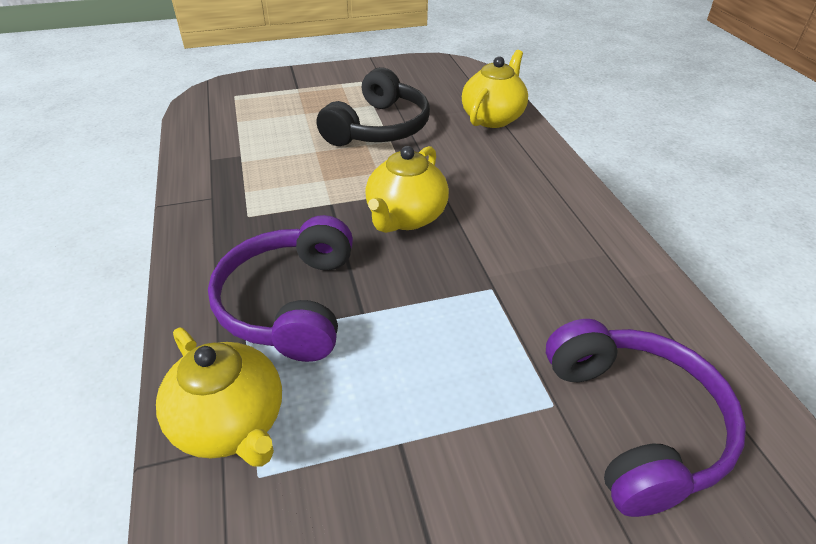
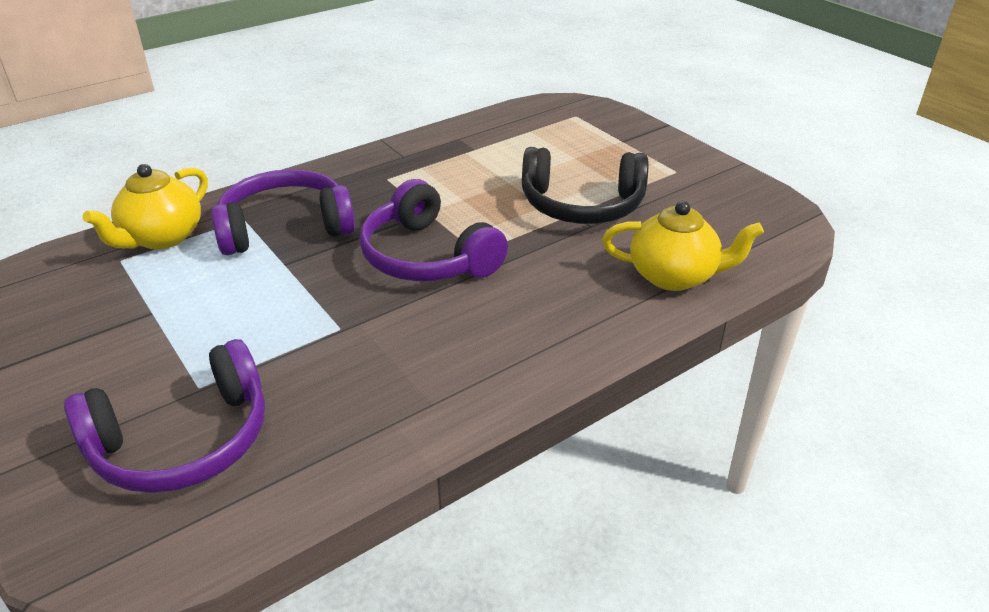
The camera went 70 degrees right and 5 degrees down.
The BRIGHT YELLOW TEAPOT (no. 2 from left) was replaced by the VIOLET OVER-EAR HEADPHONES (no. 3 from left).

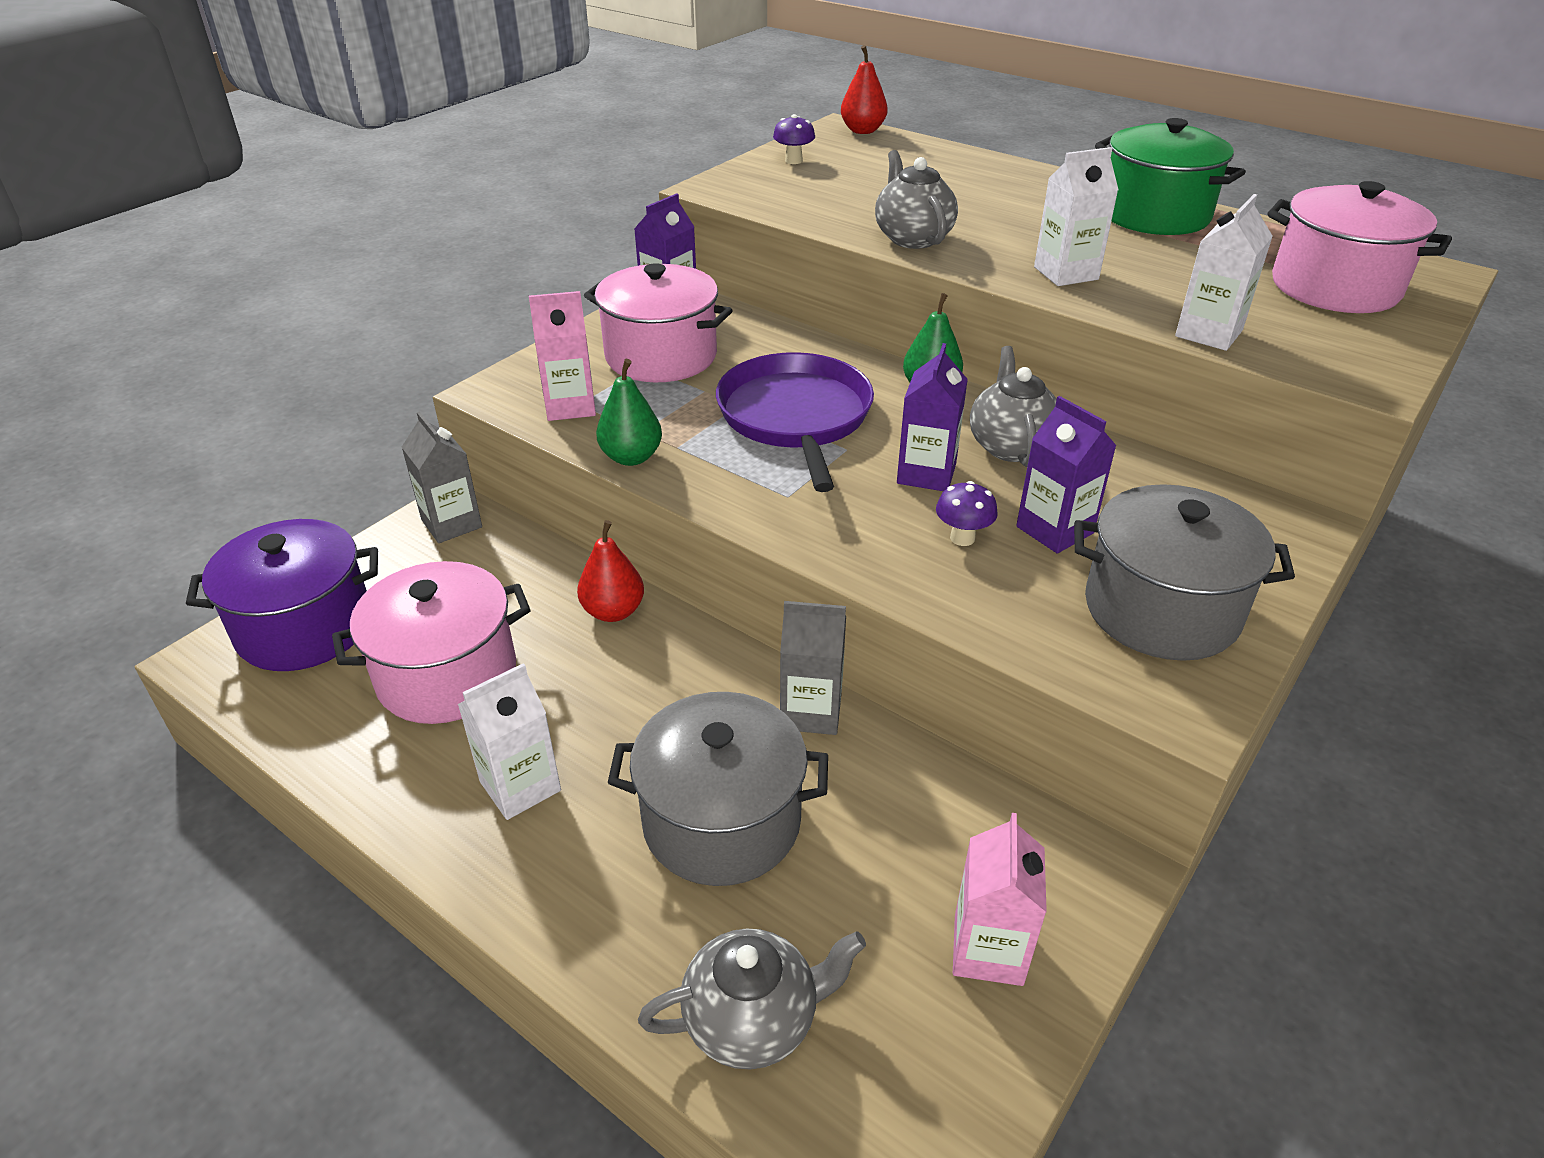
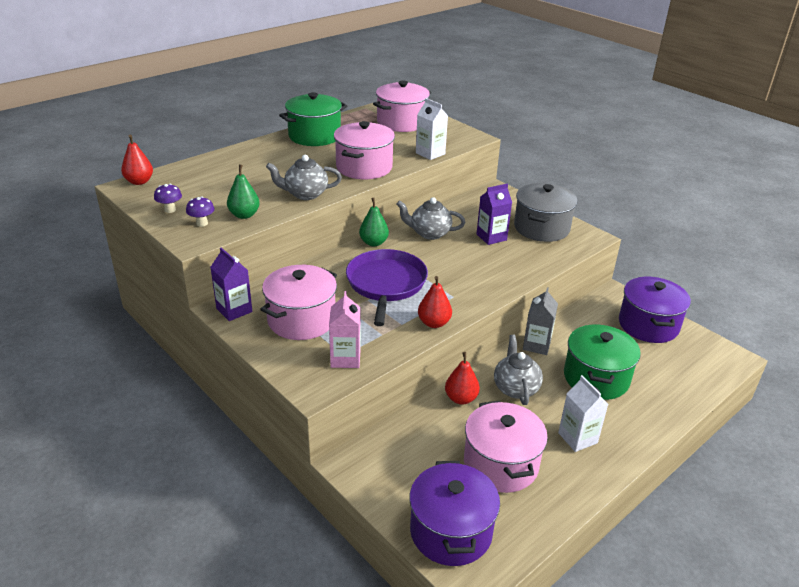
The camera went 80 degrees left and 5 degrees down.
The VIOLET FUNGUS (no. 2 from left) moved.
The EMERALD PEAR (no. 1 from left) moved.
The PURE WHITE CARTON (no. 2 from left) was replaced by the PINK STOCKPOT (no. 2 from left).
The VIOLET FRYING PAN turned 90 degrees clockwise.
The SCARLET PEAR (no. 2 from left) appeared.
The GREY TEAPOT (no. 1 from left in the first image) moved.
The GREY STOCKPOT (no. 1 from left) became the EMERALD STOCKPOT (no. 2 from left).
The PINK CARTON (no. 2 from left) was replaced by the VIOLET STOCKPOT (no. 2 from left).
The GREY CARTON (no. 1 from left) disappeared.
The VIOLET CARTON (no. 2 from left) disappeared.

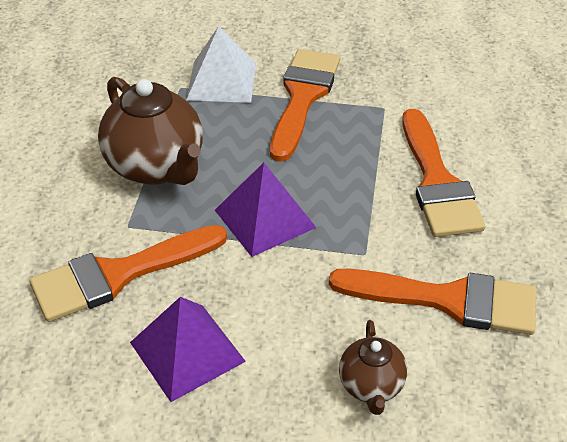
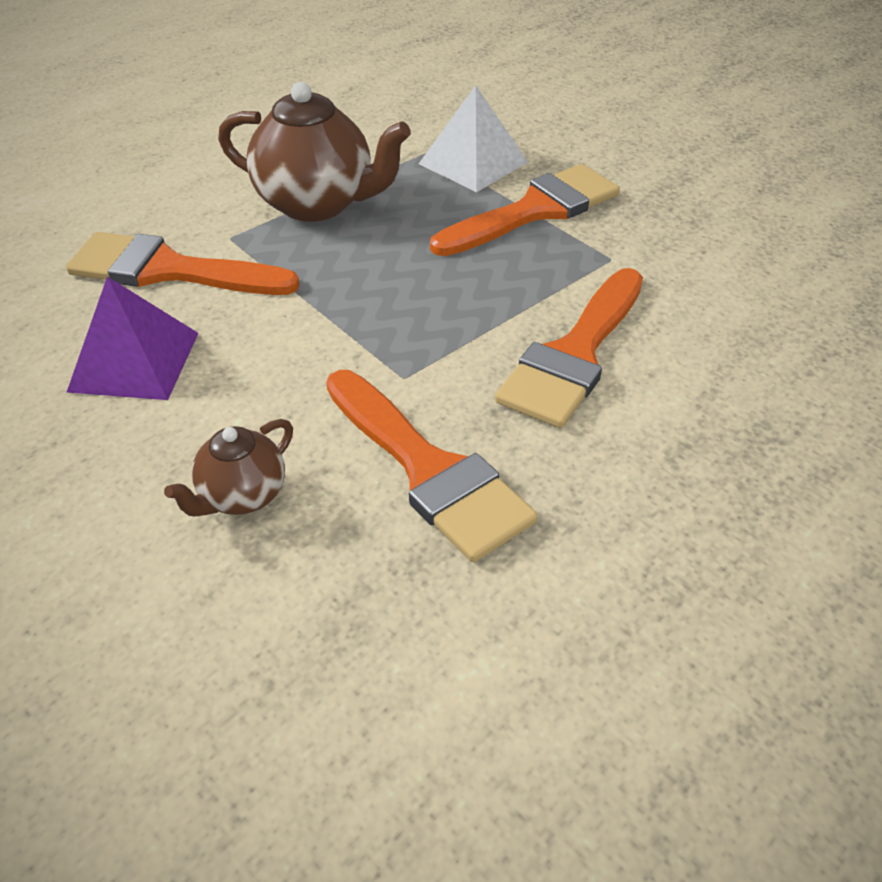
The camera went 40 degrees right and 0 degrees up.
The BROWN TEAPOT (no. 1 from left in the first image) turned 75 degrees counterclockwise.
The VIOLET PYRAMID SHAPE (no. 2 from left) disappeared.

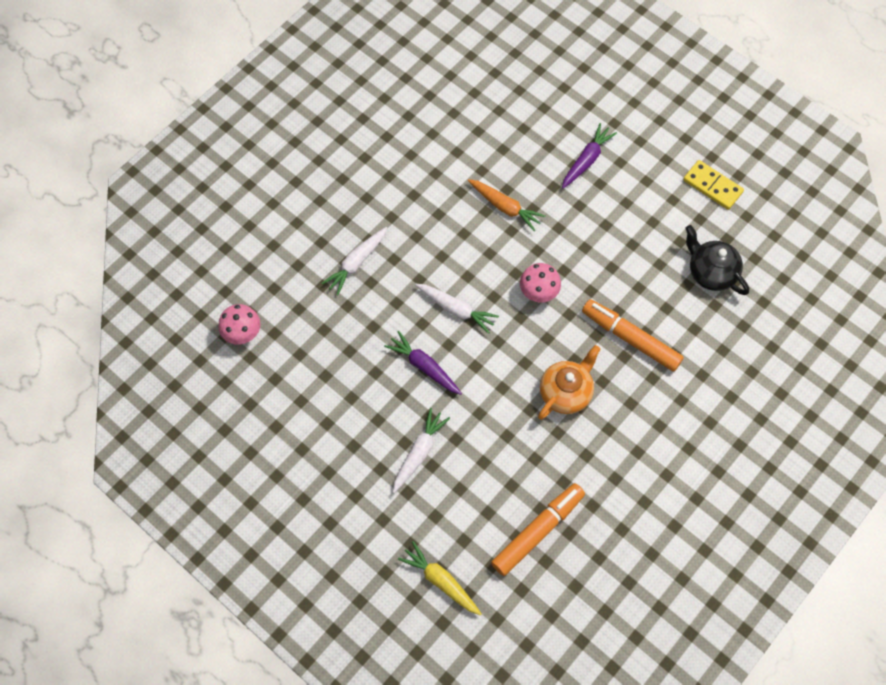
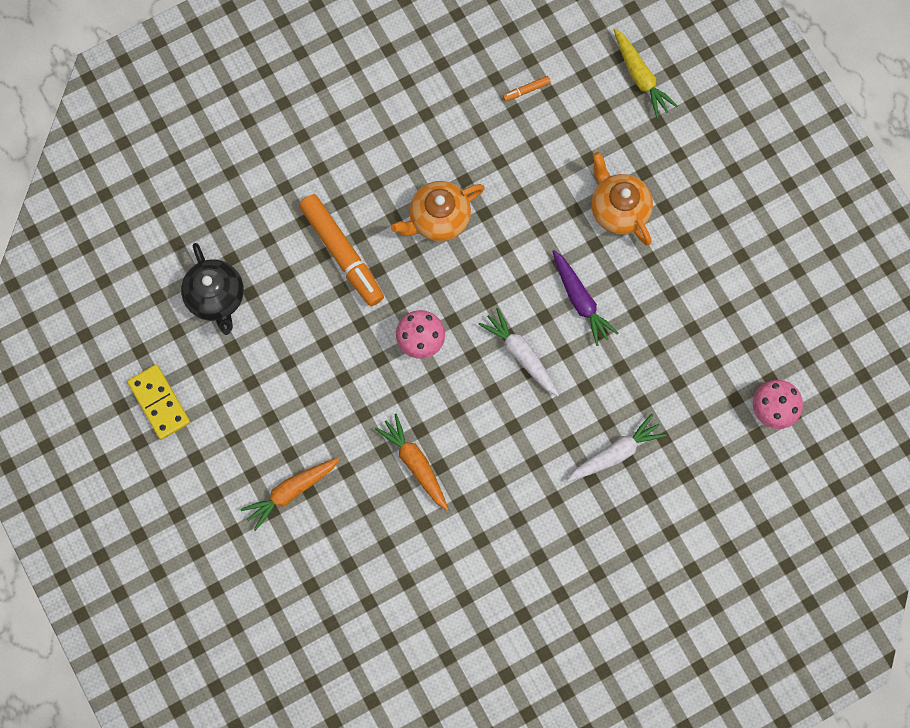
The camera went 160 degrees left and 10 degrees up.
The VIOLET TOY CARROT (no. 2 from left) became the ORANGE TOY CARROT (no. 1 from left).
The ORANGE MARKER (no. 1 from left in the first image) changed to 0.40 times the size.
The PURE WHITE TOY CARROT (no. 2 from left) was replaced by the ORANGE TEAPOT (no. 2 from left).

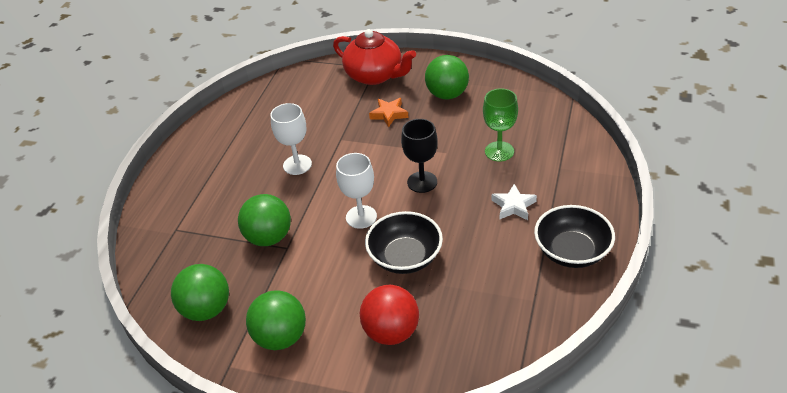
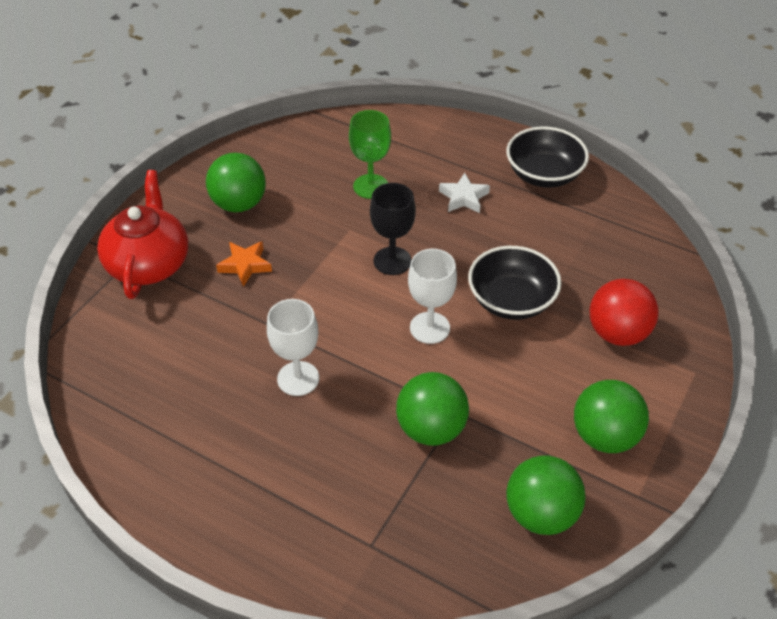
The camera went 80 degrees left and 5 degrees up.
The SCARLET TEAPOT turned 45 degrees counterclockwise.

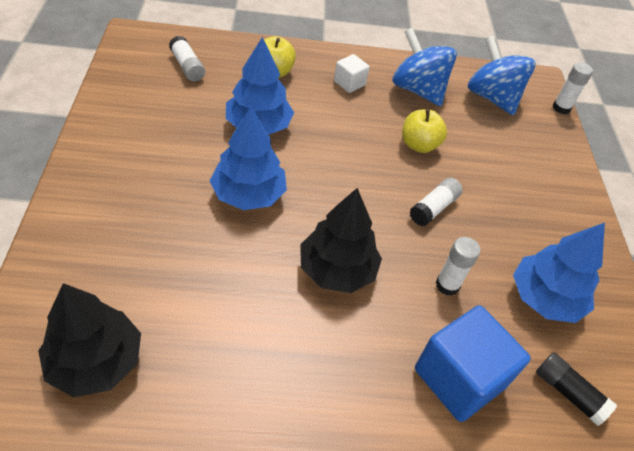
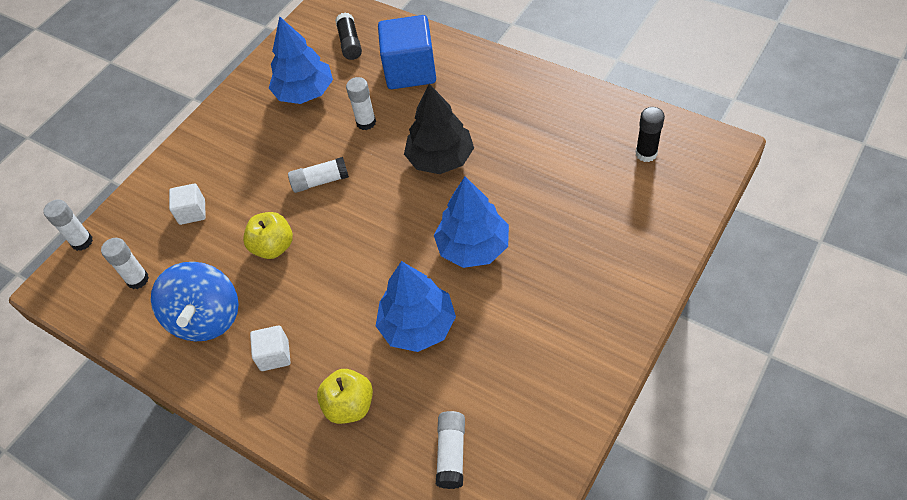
The camera went 135 degrees left and 5 degrees up.
The ROYAL BLUE WHIRLIGIG (no. 2 from left) was replaced by the PURE WHITE GLUE (no. 2 from left).
The PURE WHITE SOLID CUBE (no. 1 from left) appeared.
The JET-BLACK FIR TREE (no. 1 from left) was replaced by the JET-BLACK GLUE (no. 2 from left).

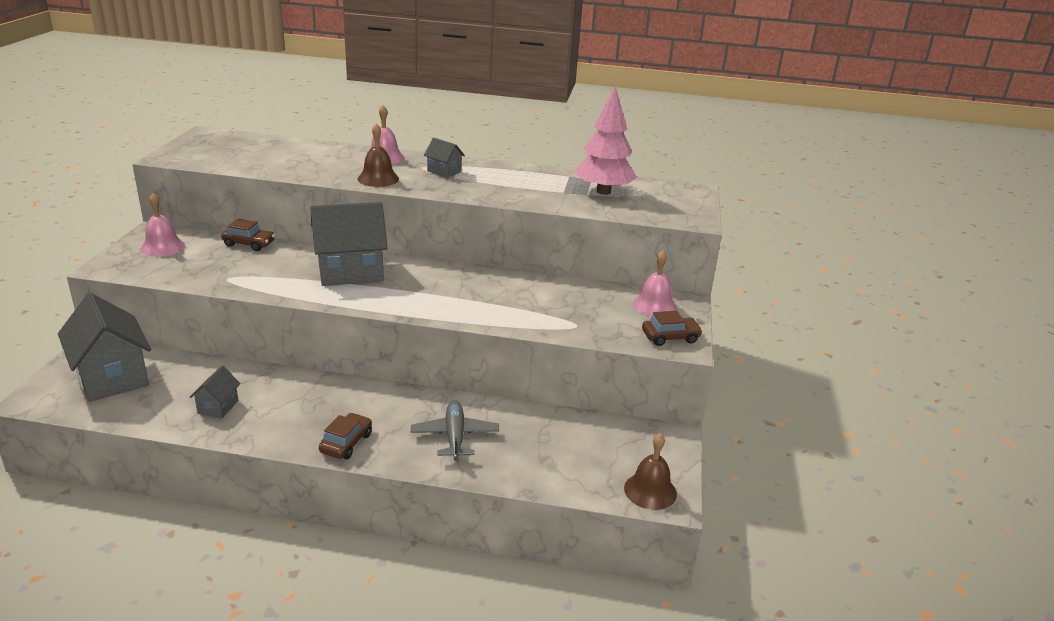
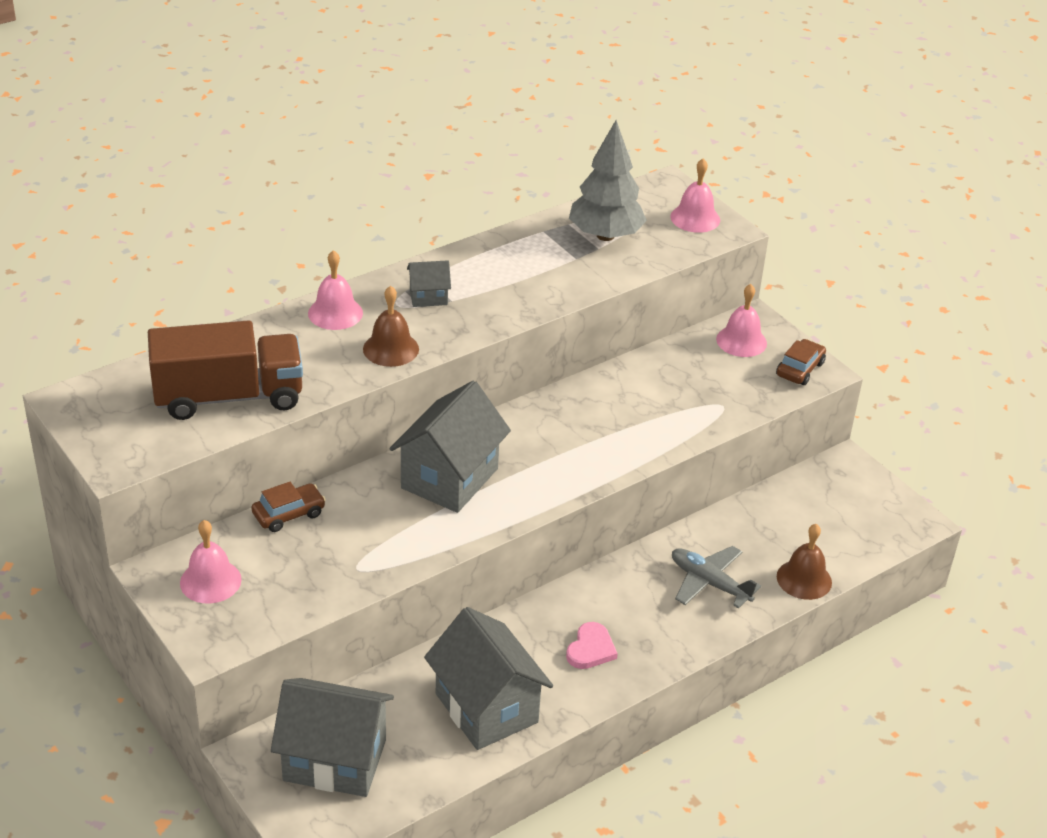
The camera went 45 degrees left and 10 degrees up.
The BROWN TOY TRUCK appeared.
The GREY HOUSE (no. 2 from left in the first image) changed to 2.13 times the size.
The PINK HEART SHAPE appeared.
The PINK FIR TREE became the GREY FIR TREE.
The PINK BELL (no. 3 from left) appeared.
The BROWN BELL (no. 2 from left) moved.
The BROWN AUTOMOBILE (no. 2 from left) disappeared.

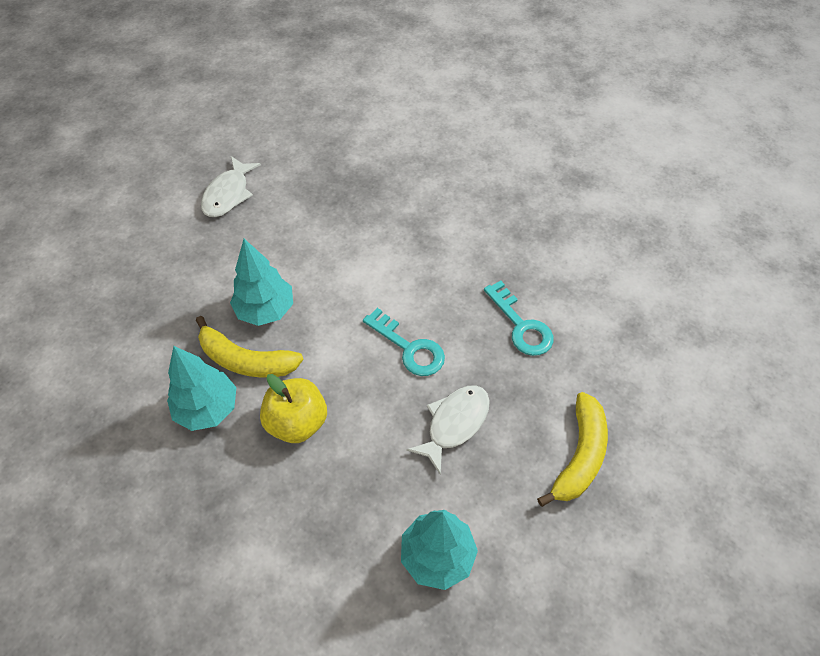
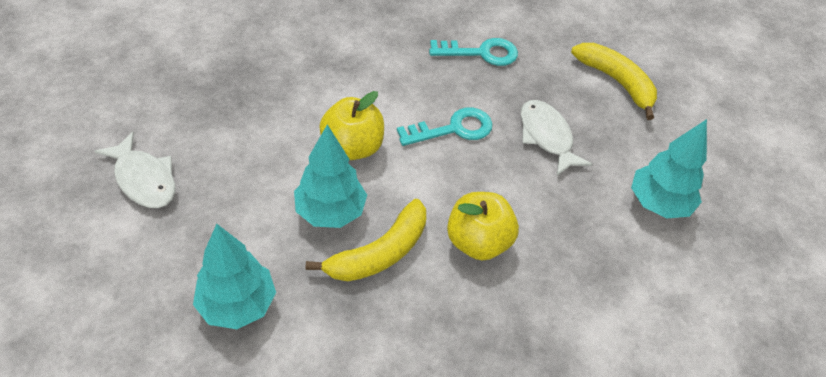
The camera went 65 degrees left and 5 degrees down.
The TURQUOISE FIR TREE (no. 1 from left) moved.
The BRIGHT YELLOW APPLE FRUIT (no. 1 from left) appeared.

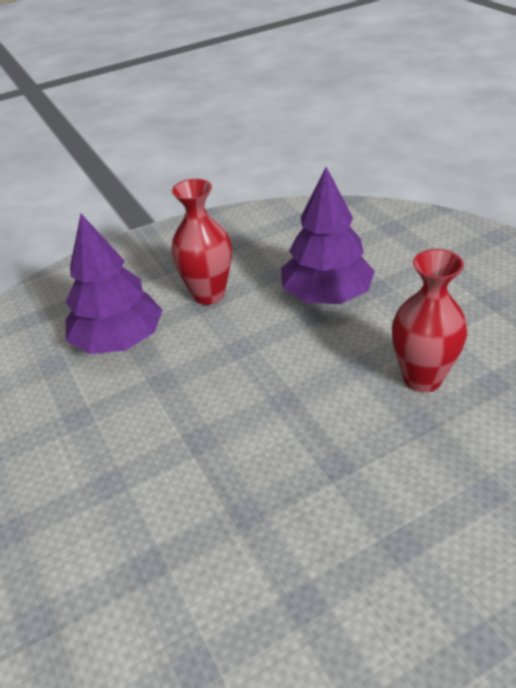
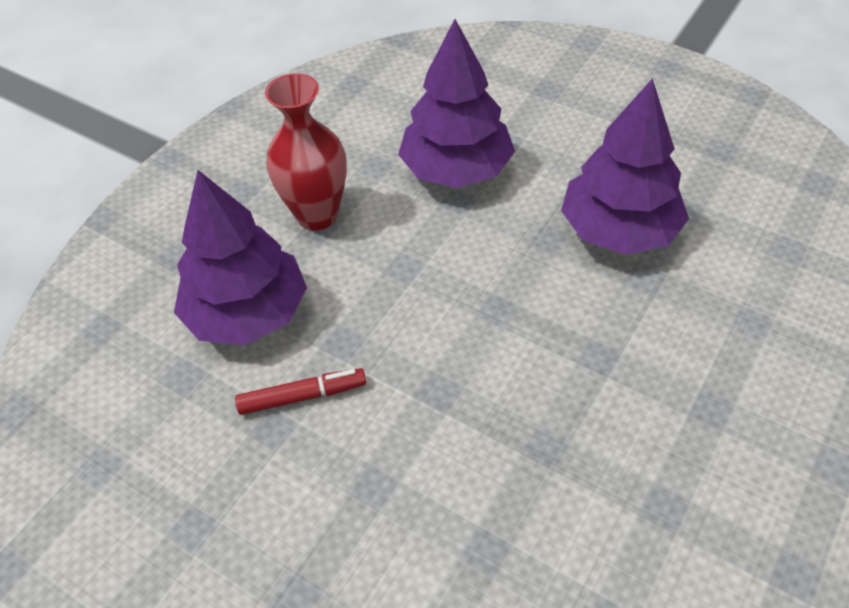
The camera went 30 degrees left and 10 degrees up.
The SCARLET MARKER appeared.
The SCARLET FLOWER VASE (no. 2 from left) was replaced by the VIOLET FIR TREE (no. 3 from left).

